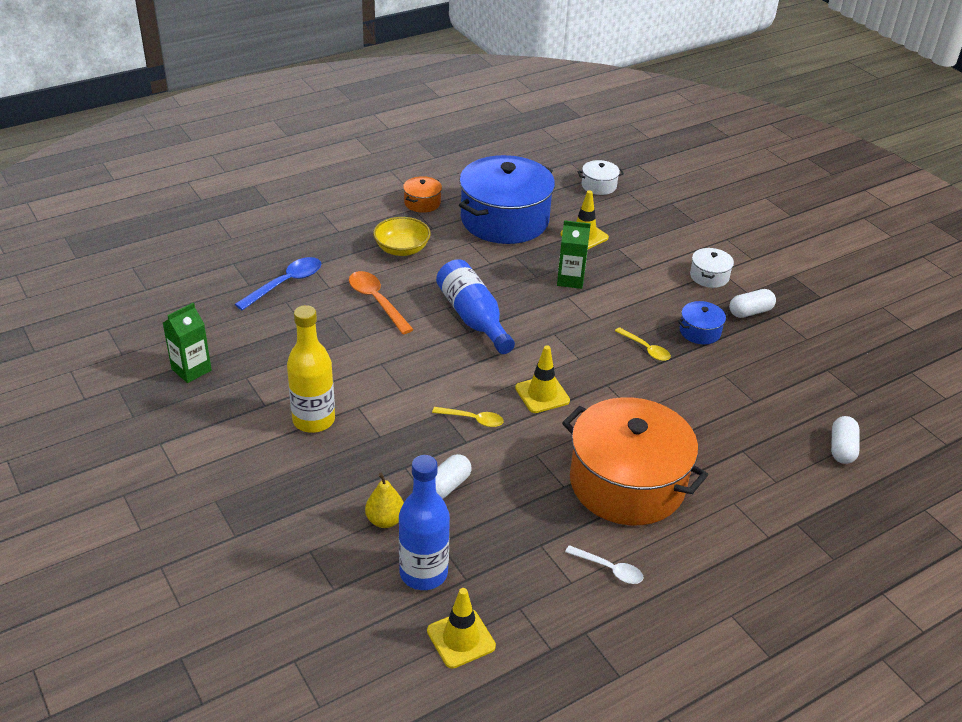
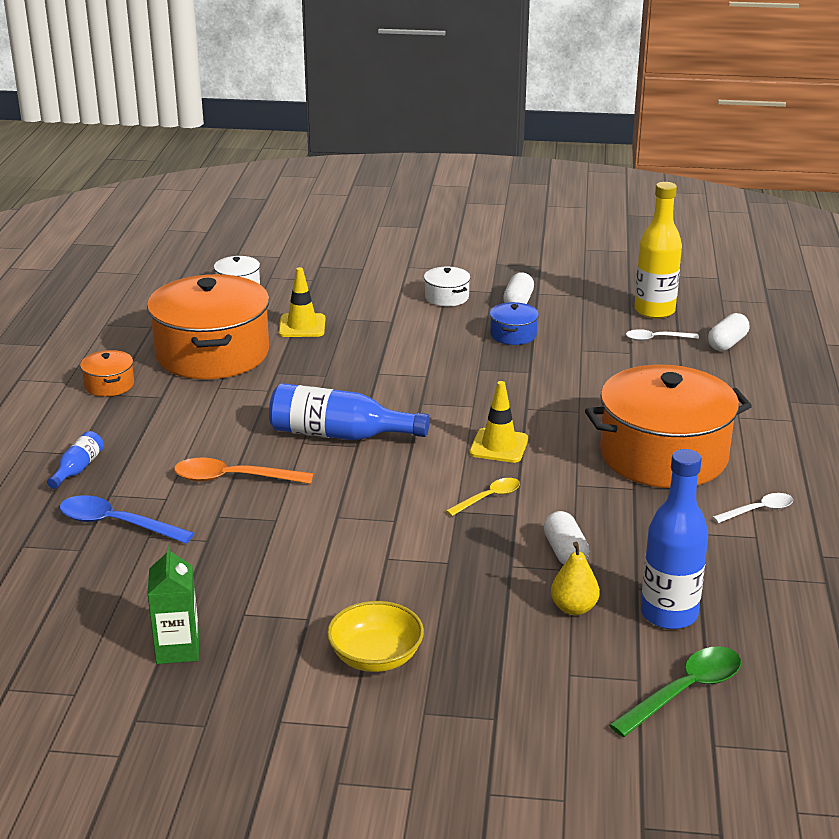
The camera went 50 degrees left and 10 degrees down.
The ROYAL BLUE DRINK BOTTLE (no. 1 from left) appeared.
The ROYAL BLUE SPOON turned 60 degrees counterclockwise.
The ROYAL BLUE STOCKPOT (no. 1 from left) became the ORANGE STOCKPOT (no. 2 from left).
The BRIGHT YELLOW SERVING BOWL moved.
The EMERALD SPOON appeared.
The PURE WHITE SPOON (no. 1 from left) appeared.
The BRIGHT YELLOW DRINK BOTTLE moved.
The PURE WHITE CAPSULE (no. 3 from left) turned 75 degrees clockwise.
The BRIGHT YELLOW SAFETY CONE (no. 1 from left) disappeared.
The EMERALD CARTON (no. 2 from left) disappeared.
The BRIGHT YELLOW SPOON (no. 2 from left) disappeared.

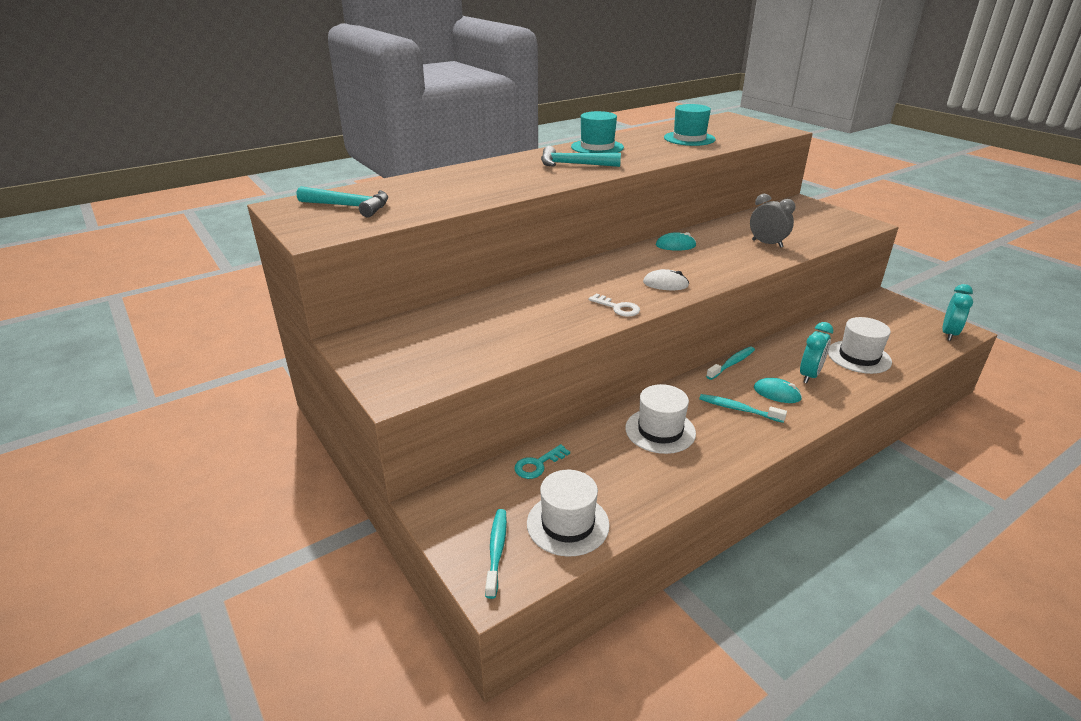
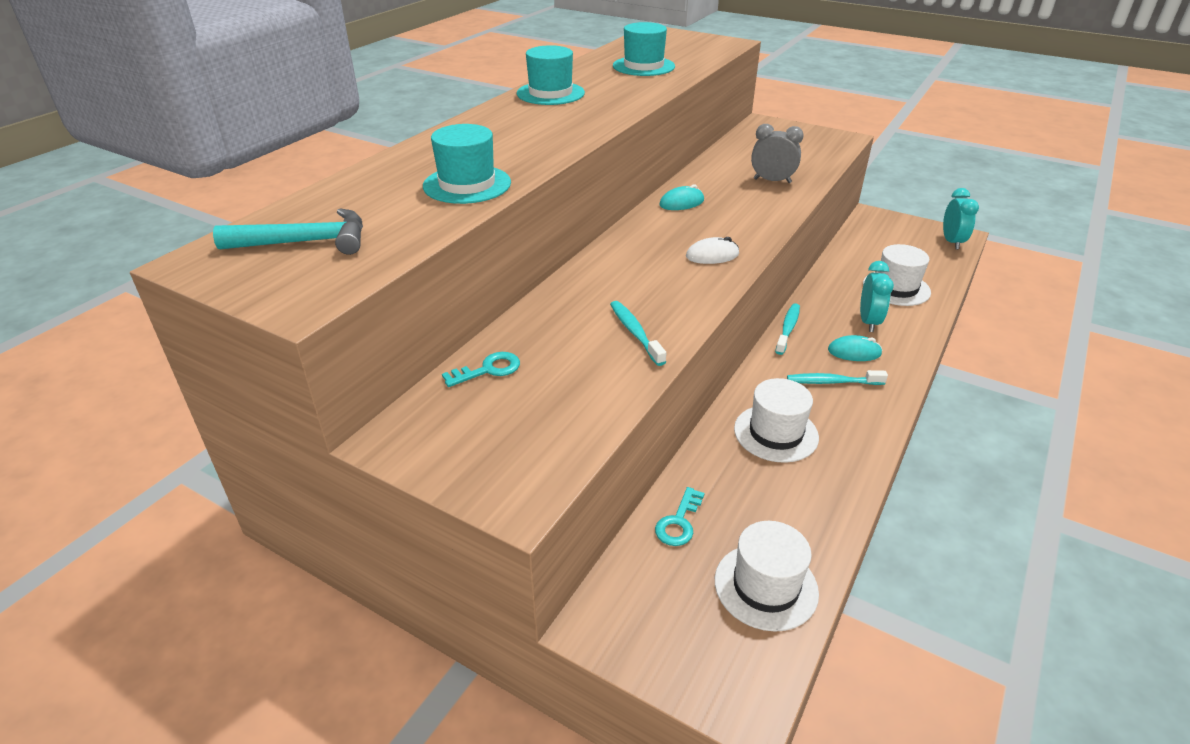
The camera went 25 degrees left and 5 degrees up.
The TURQUOISE TOP HAT (no. 1 from left) appeared.
The TURQUOISE LATCHKEY (no. 1 from left) appeared.
The TURQUOISE DENTAL BRUSH (no. 1 from left) moved.
The TURQUOISE CLAW HAMMER (no. 2 from left) disappeared.
The PURE WHITE LATCHKEY disappeared.

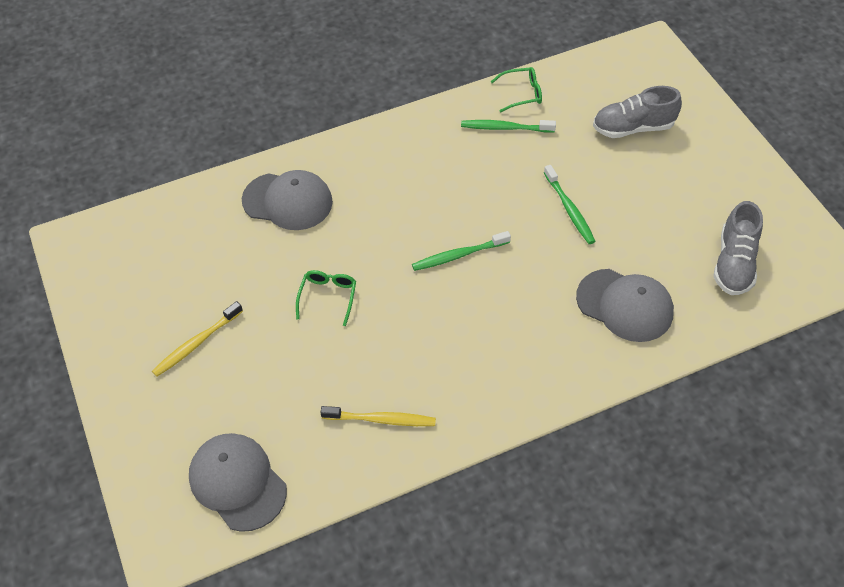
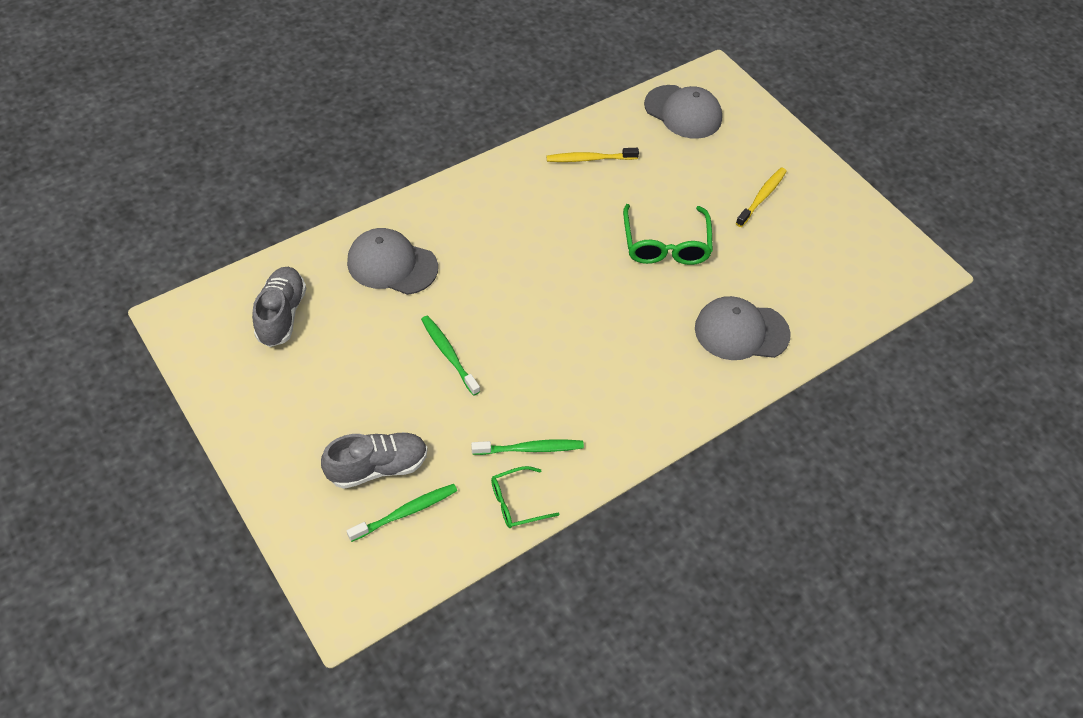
The camera went 165 degrees right and 0 degrees up.
The EMERALD DENTAL BRUSH (no. 1 from left) moved.
The EMERALD SPECTACLES (no. 1 from left in the first image) changed to 1.69 times the size.

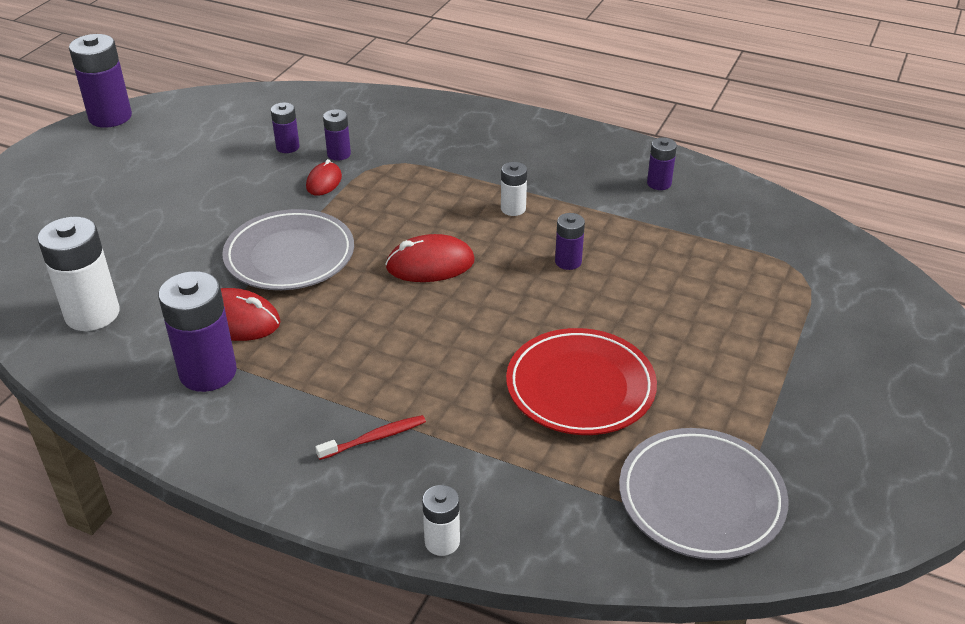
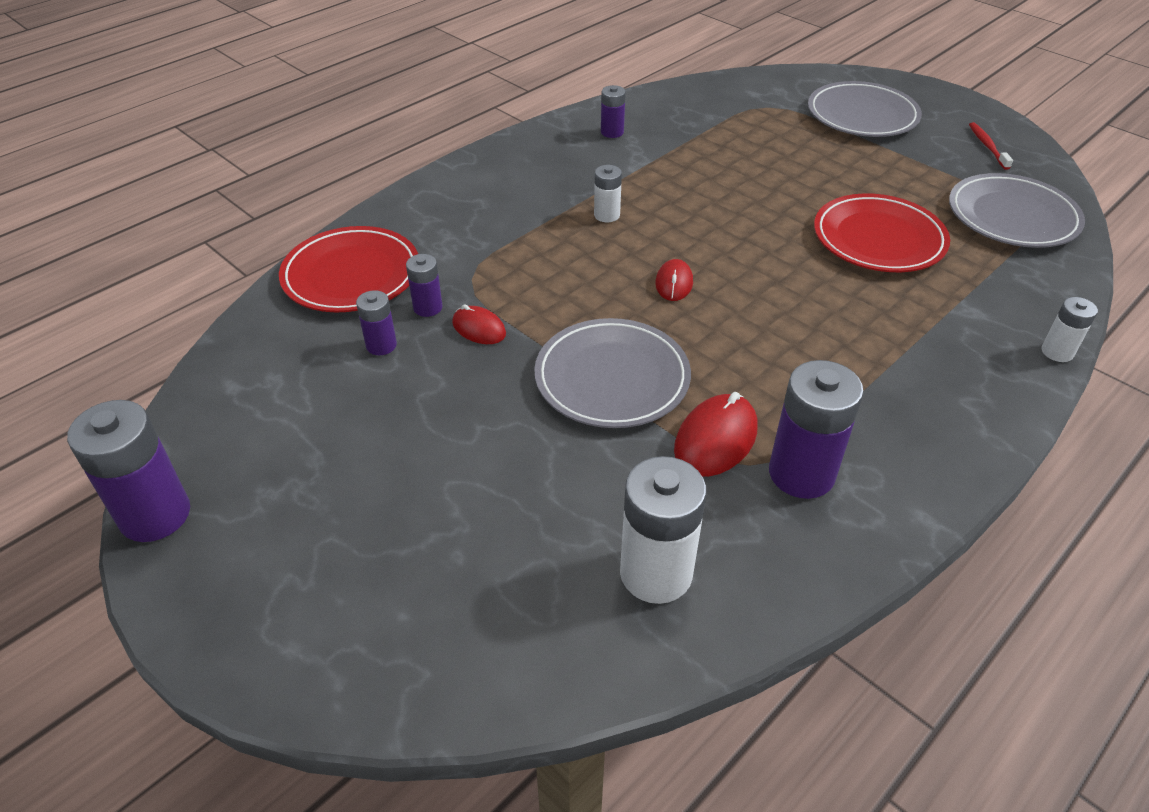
The camera went 70 degrees left and 5 degrees up.
The SCARLET PLATE (no. 1 from left) appeared.
The SCARLET MOUSE (no. 3 from left in the first image) changed to 0.62 times the size.
The GREY PLATE (no. 2 from left) appeared.
The SCARLET DENTAL BRUSH moved.
The VIOLET BATTERY (no. 5 from left) disappeared.

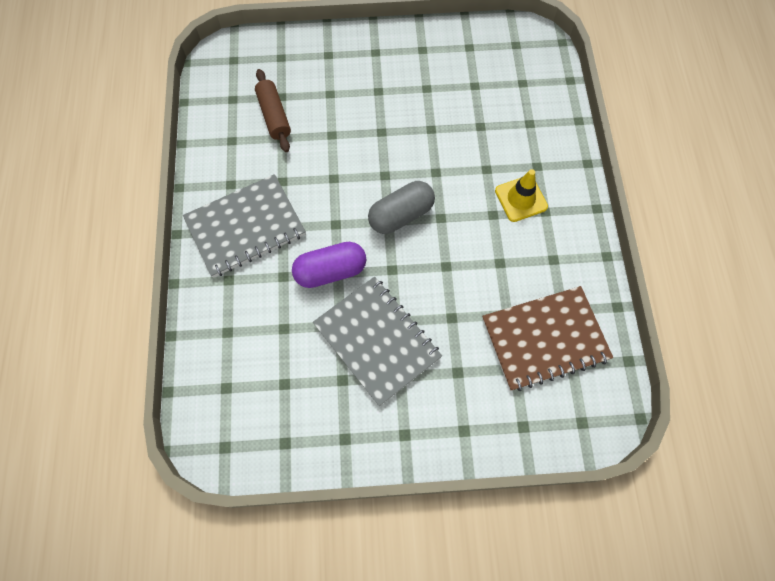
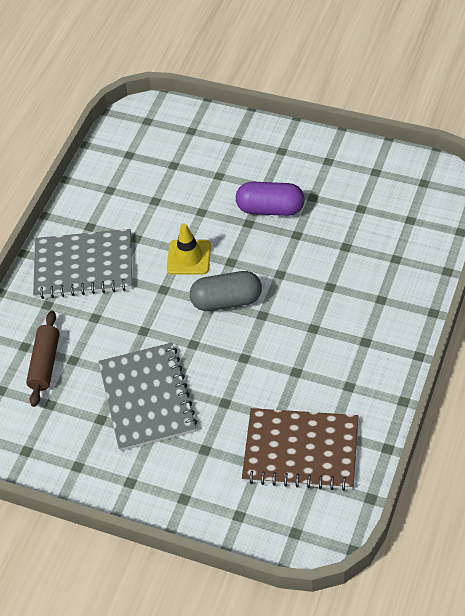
The camera went 30 degrees right and 15 degrees down.
The BROWN DOUGH ROLLER moved.
The BRIGHT YELLOW SAFETY CONE moved.
The VIOLET CAPSULE moved.

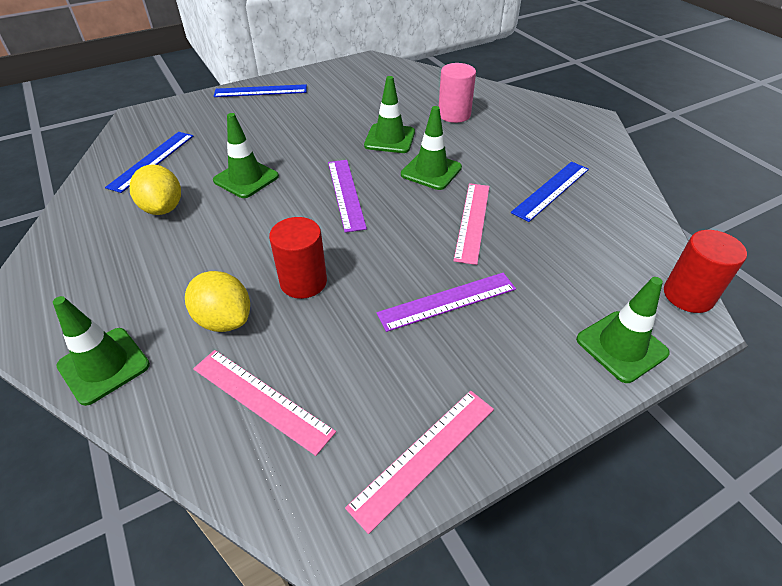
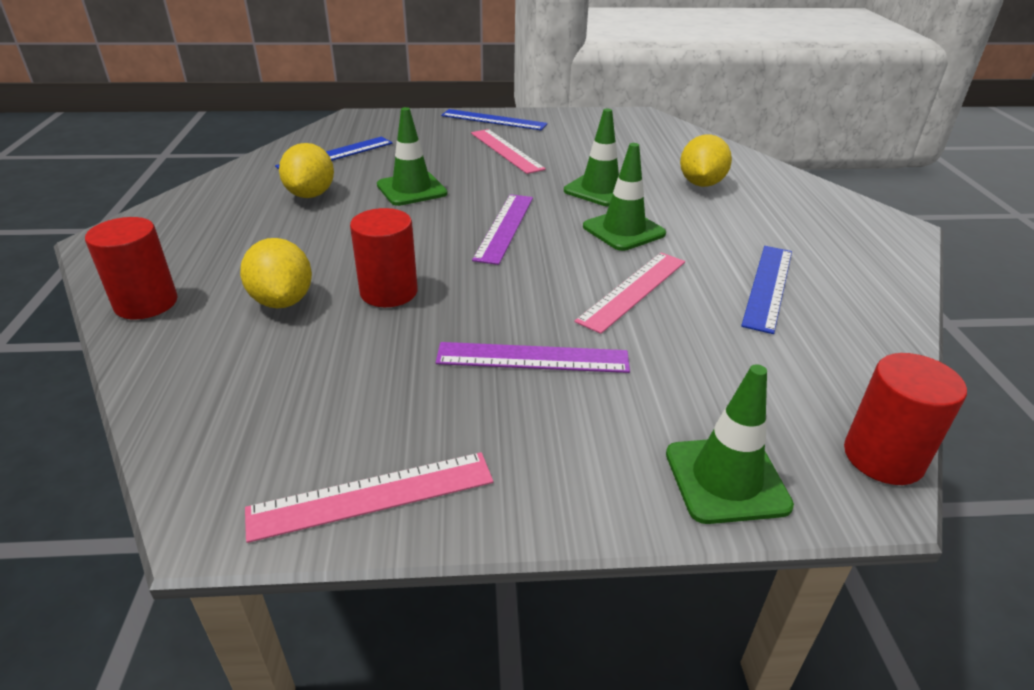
The camera went 25 degrees right and 10 degrees down.
The EMERALD SAFETY CONE (no. 1 from left) was replaced by the SCARLET CYLINDER (no. 1 from left).
The PINK STRAIGHTEDGE (no. 1 from left in the first image) moved.
The PINK CYLINDER was replaced by the BRIGHT YELLOW LEMON (no. 3 from left).
The ROYAL BLUE STRAIGHTEDGE (no. 3 from left) turned 45 degrees counterclockwise.

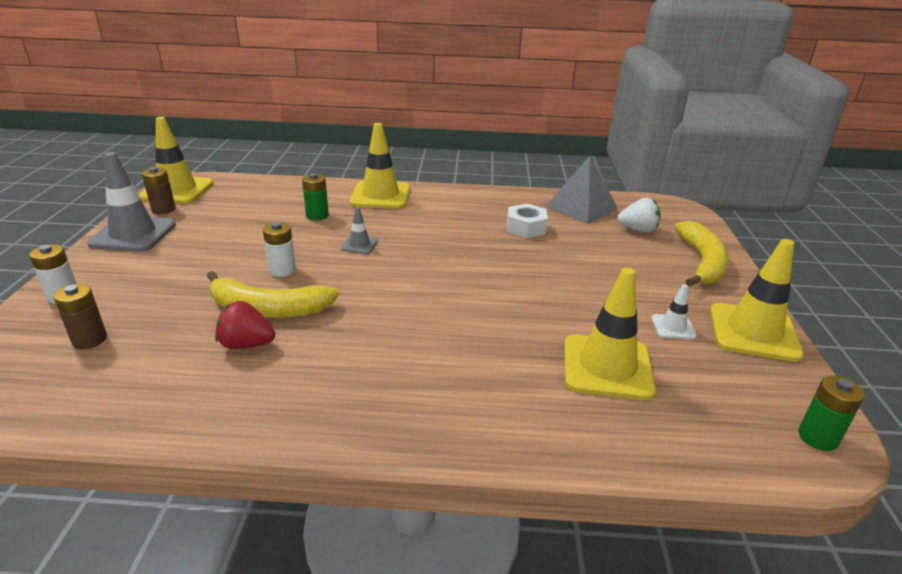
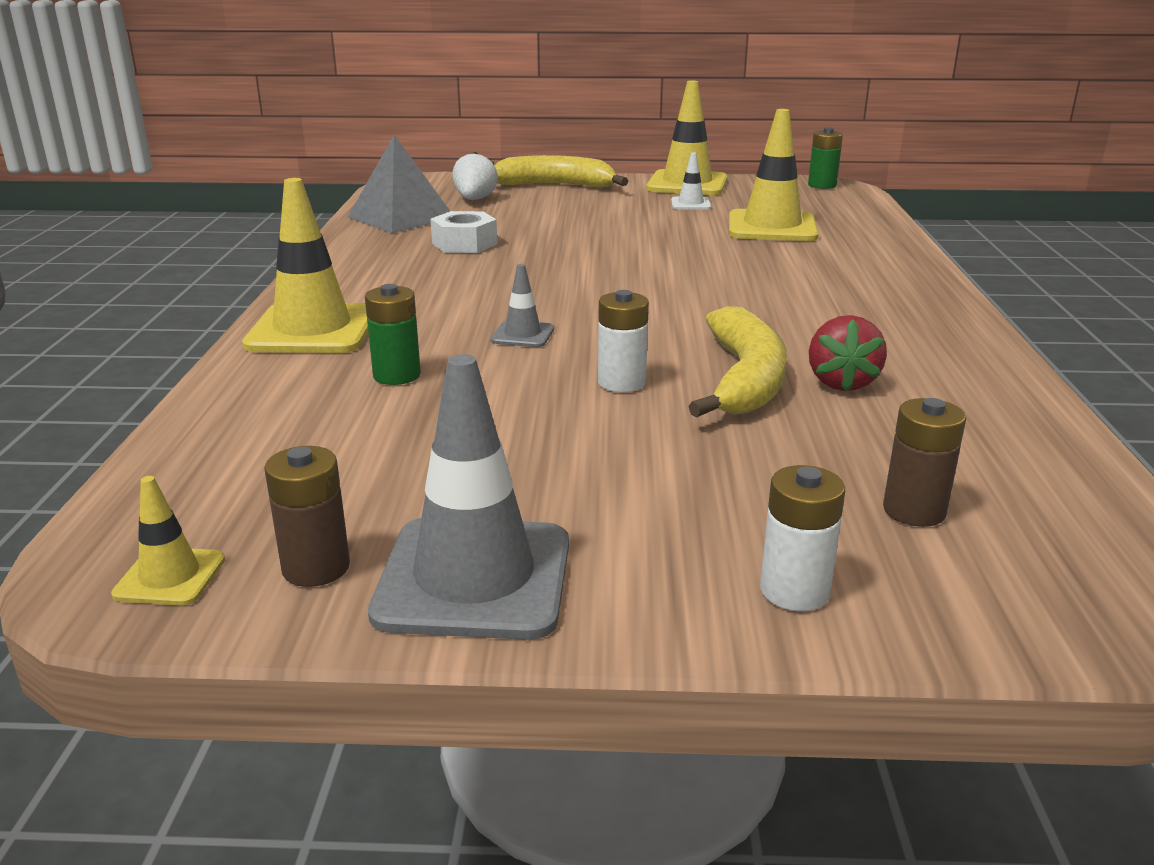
The camera went 90 degrees left and 5 degrees down.
The BRIGHT YELLOW SAFETY CONE (no. 1 from left) changed to 0.48 times the size.

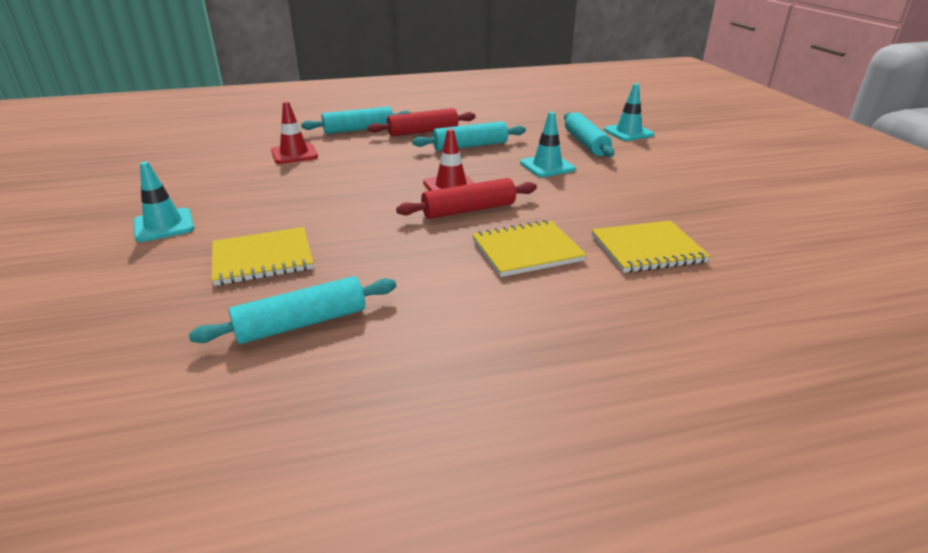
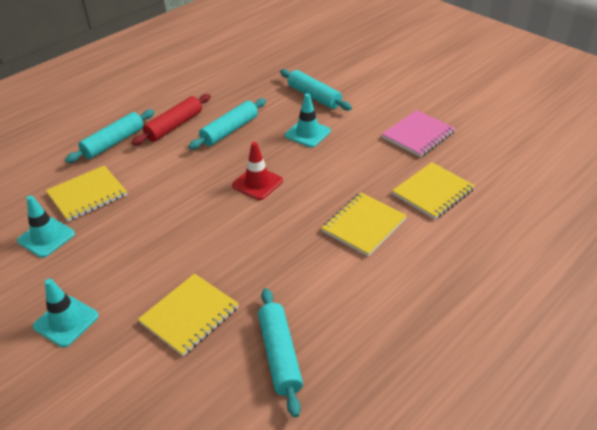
The camera went 30 degrees left and 10 degrees up.
The TURQUOISE SAFETY CONE (no. 3 from left in the first image) moved.
The SCARLET SAFETY CONE (no. 1 from left) was replaced by the BRIGHT YELLOW NOTEBOOK (no. 1 from left).
The TURQUOISE DOUGH ROLLER (no. 1 from left in the first image) turned 45 degrees counterclockwise.
The PINK NOTEBOOK appeared.
The SCARLET DOUGH ROLLER (no. 2 from left) disappeared.

